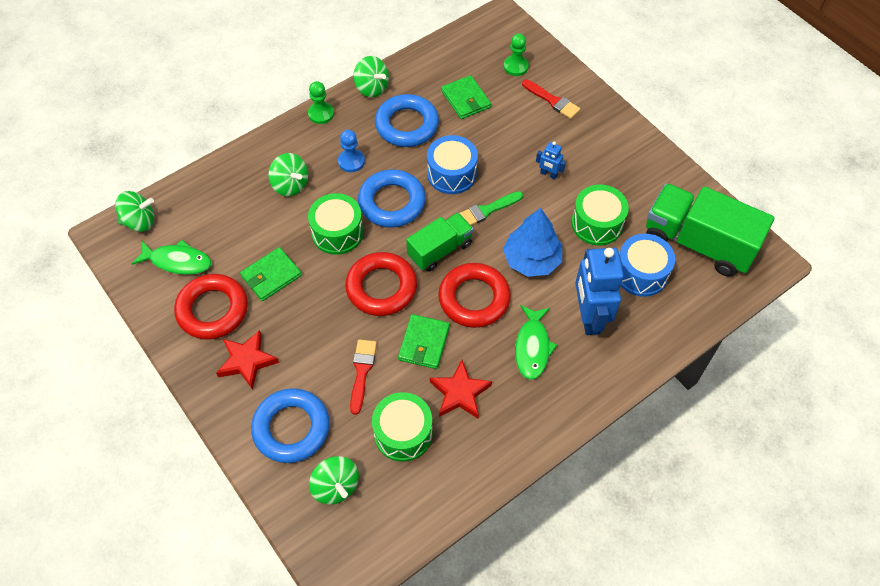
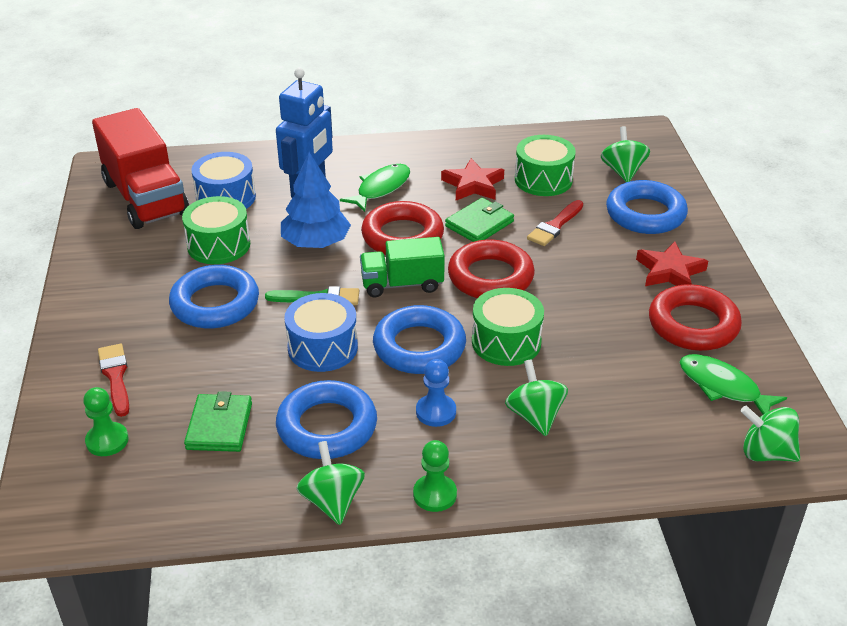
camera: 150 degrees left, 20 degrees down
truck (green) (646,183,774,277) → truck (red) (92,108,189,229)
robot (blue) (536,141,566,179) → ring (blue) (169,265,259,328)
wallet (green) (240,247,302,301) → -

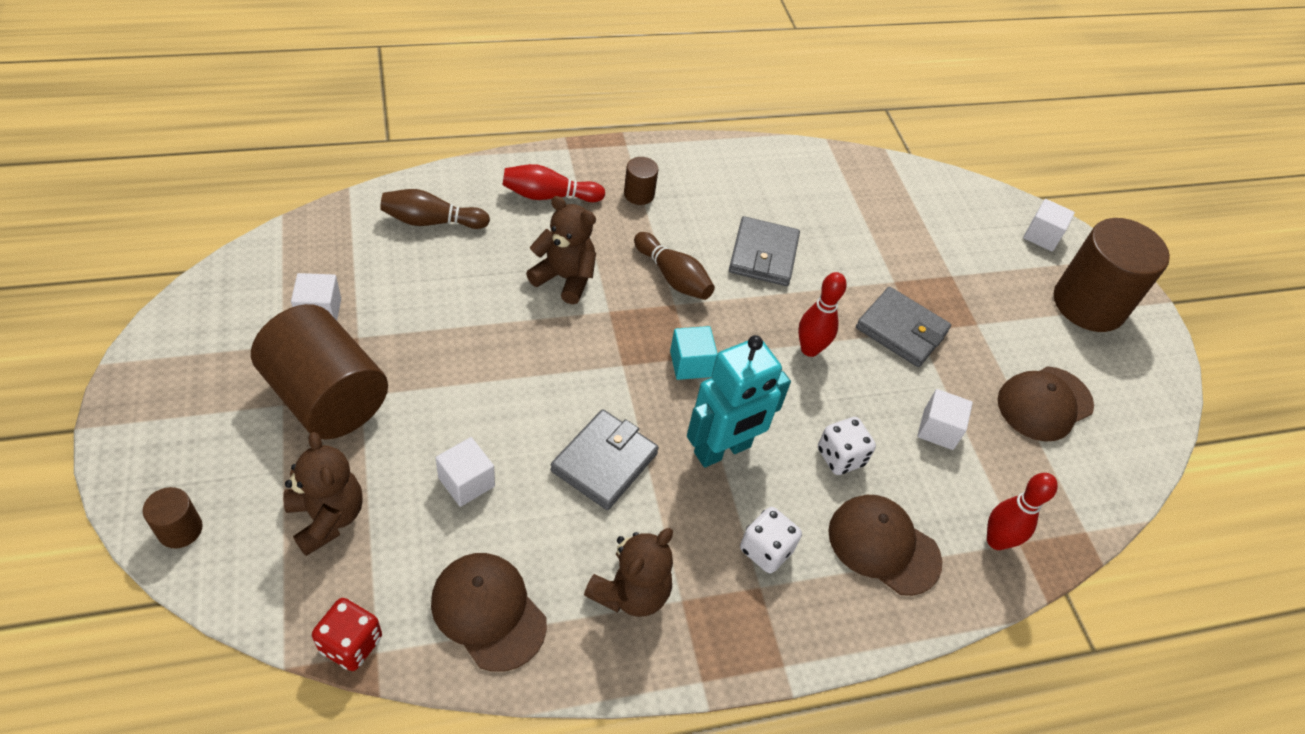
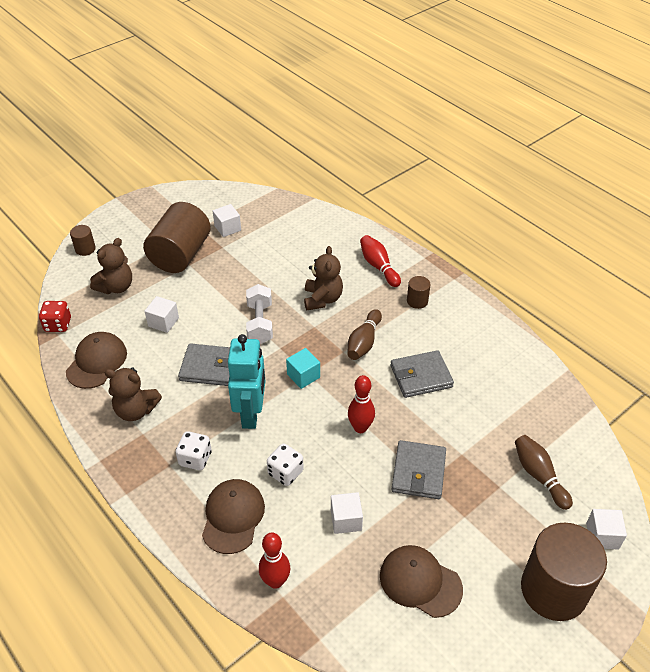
camera: 70 degrees right, 5 degrees down
robot (turquoise) (687,335,791,467) → robot (turquoise) (228,334,265,429), 120 degrees counterclockwise
- → dumbbell (white) (246,284,273,344)
bowling pin (brown) (380,189,490,229) → bowling pin (brown) (515,435,573,510), relocated

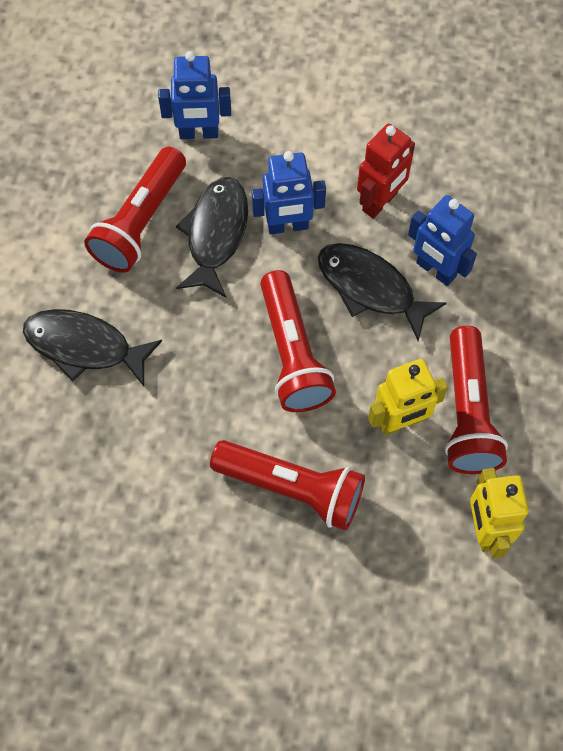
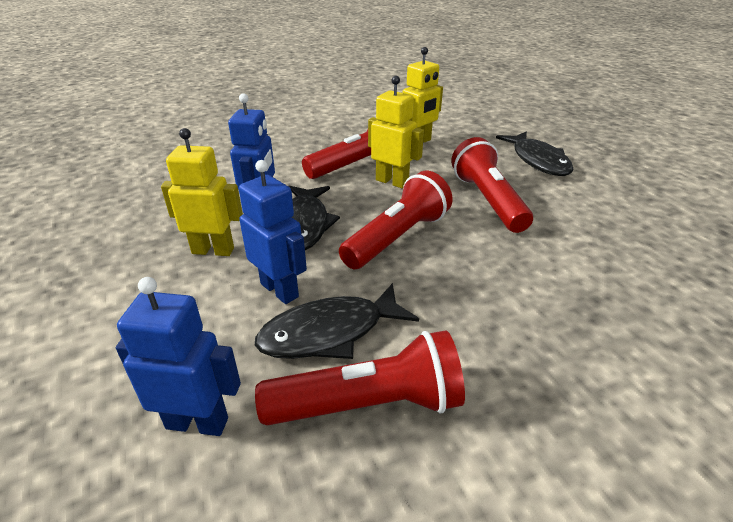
camera: 125 degrees left, 30 degrees down
robot (blue) (158,51,231,139) → robot (blue) (116,277,241,436), 45 degrees counterclockwise
robot (red) (357,123,415,219) → robot (yellow) (161,128,243,256)
fish (black) (23,309,162,386) → fish (black) (496,131,573,176), relocated

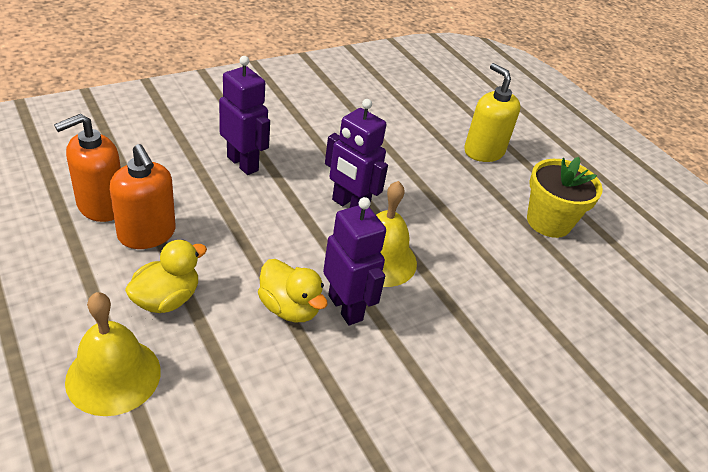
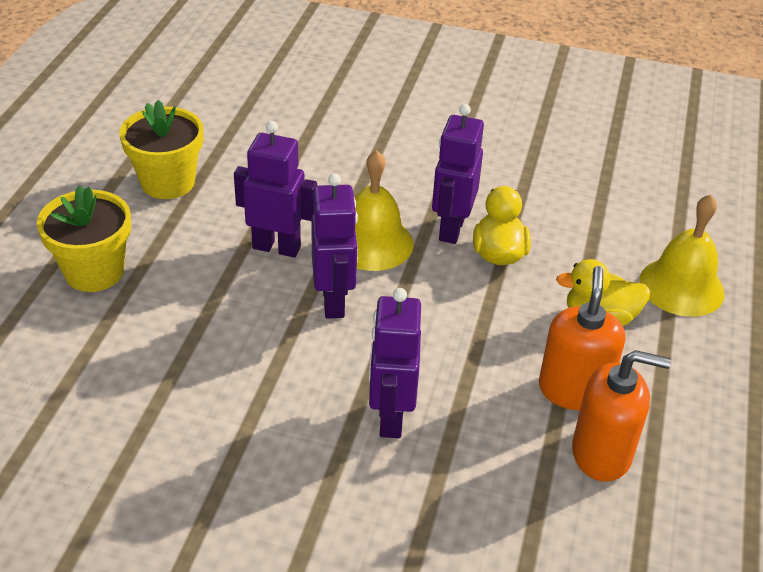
camera: 130 degrees left, 0 degrees up
soap dispenser (yellow) (464,63,521,162) → flower pot (yellow) (37,185,131,292)
- → robot (purple) (234,121,317,257)

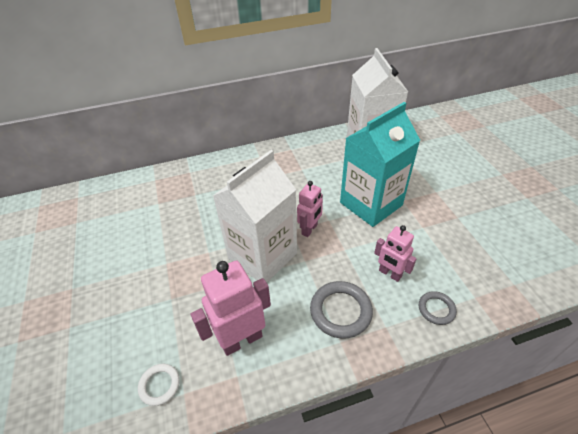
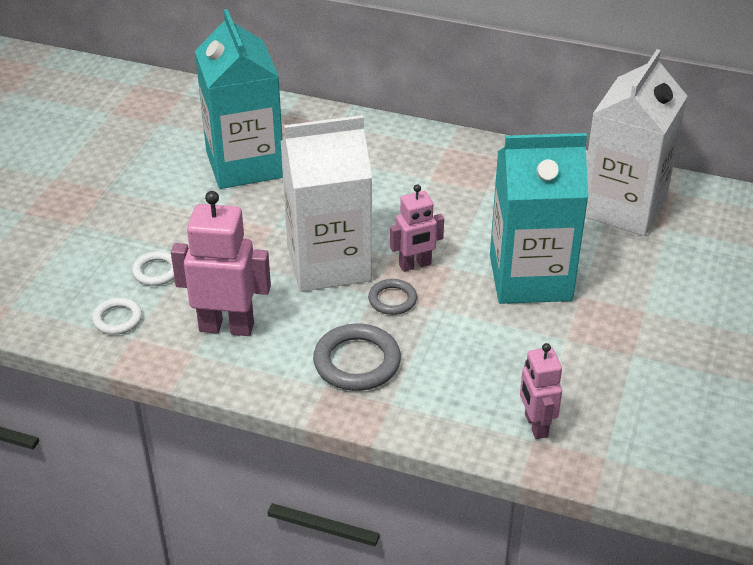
camera: 35 degrees right, 5 degrees down
- → ring (white) (132,251,174,286)
- → carton (turquoise) (195,9,283,189)
ring (grey) (419,291,457,325) → ring (grey) (368,279,417,315), relocated
robot (pink) (374,225,417,282) → robot (pink) (520,343,562,439), relocated

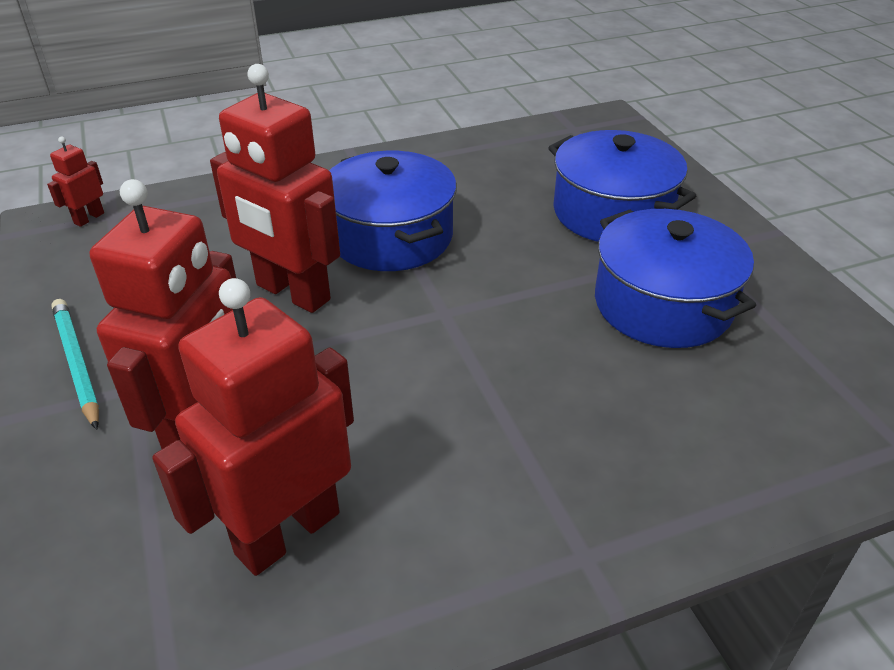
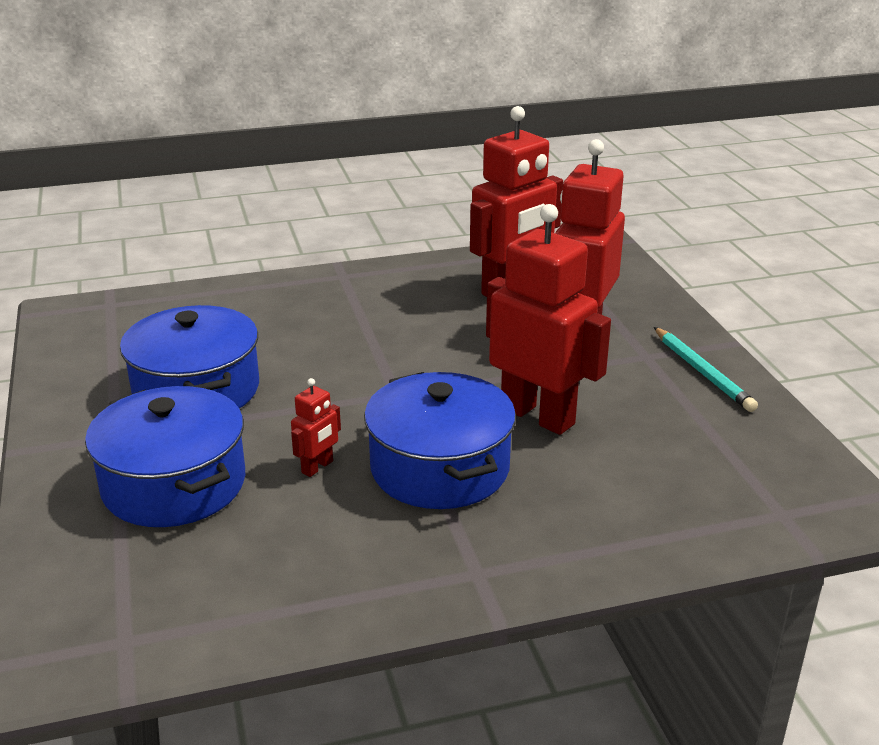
camera: 175 degrees left, 10 degrees down
robot (red) (47,136,104,227) → robot (red) (291,378,341,477), relocated

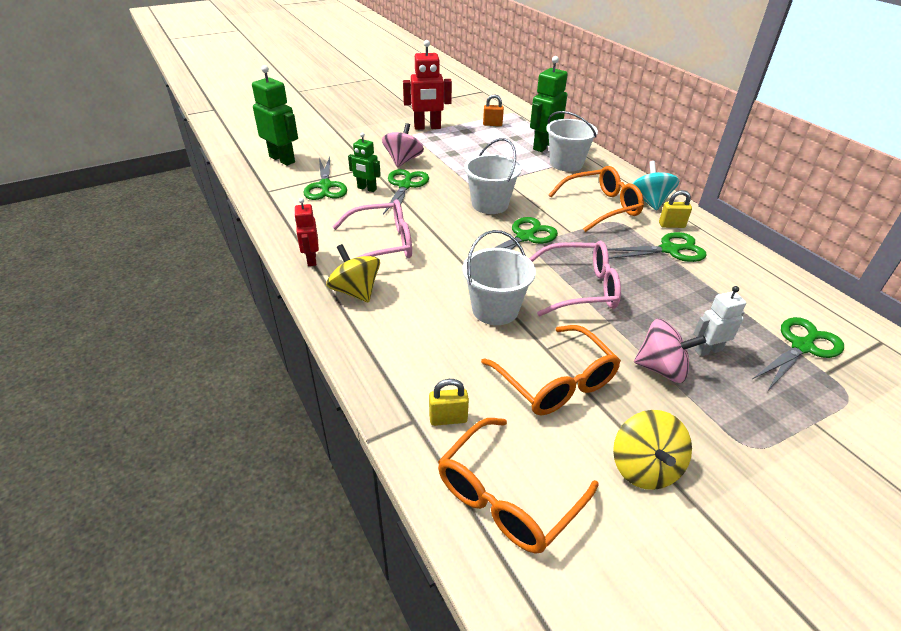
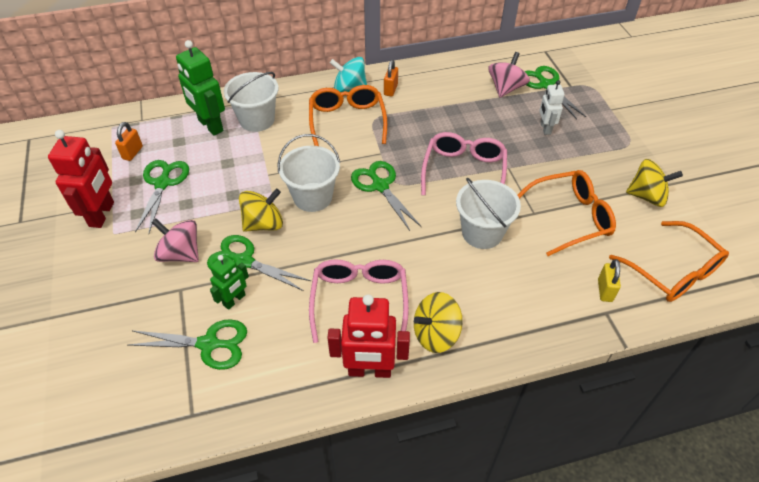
camera: 75 degrees left, 10 degrees up
scissors (green) (607,232,707,262) → scissors (green) (135,160,189,233), relocated
- → spinning top (yellow) (239,188,283,232)
robot (red) (294,198,319,266) → robot (red) (328,294,410,378), x1.67
padlock (yellow) (659,190,692,228) → padlock (orange) (384,60,398,97)
spinning top (pink) (634,319,706,383) → spinning top (pink) (488,52,530,97), relocated
robot (green) (252,65,298,166) → -

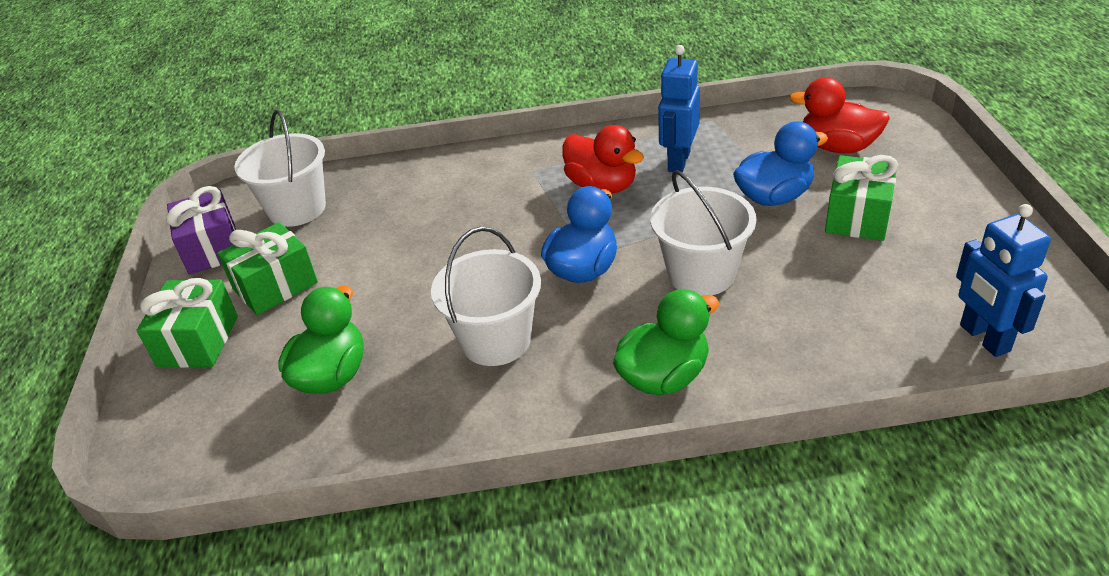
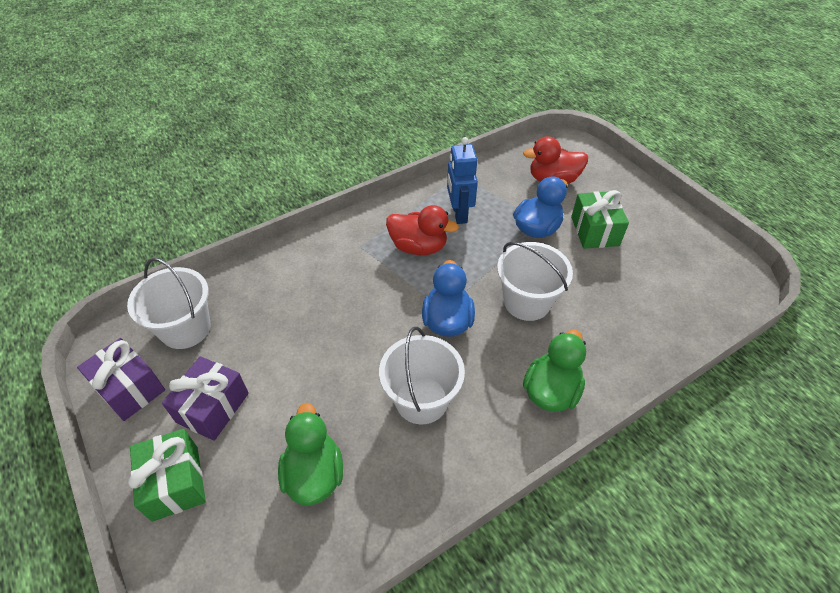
camera: 30 degrees left, 10 degrees up
gift (green) (217,222,318,315) → gift (purple) (162,356,249,441)
robot (blue) (956,204,1051,357) → -

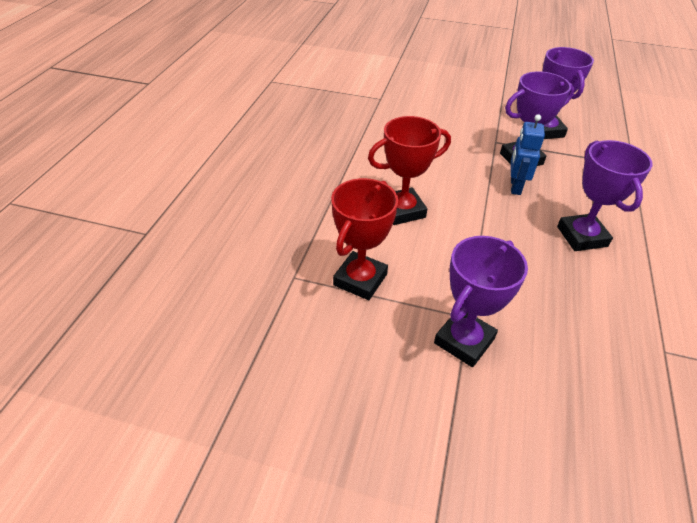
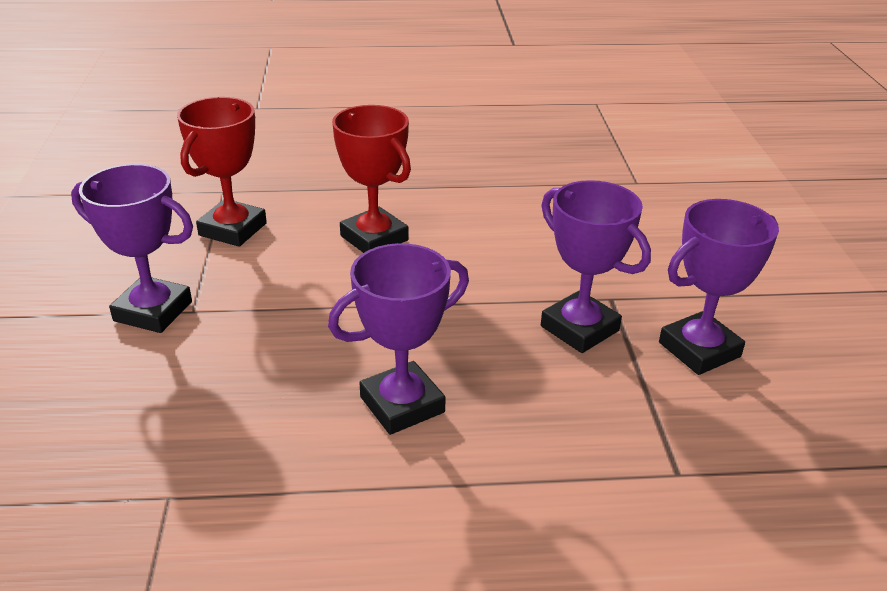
camera: 70 degrees right, 10 degrees down
trophy (red) (331,178,398,300) → trophy (red) (177,97,267,247), 75 degrees counterclockwise
robot (blue) (511,114,545,195) → -

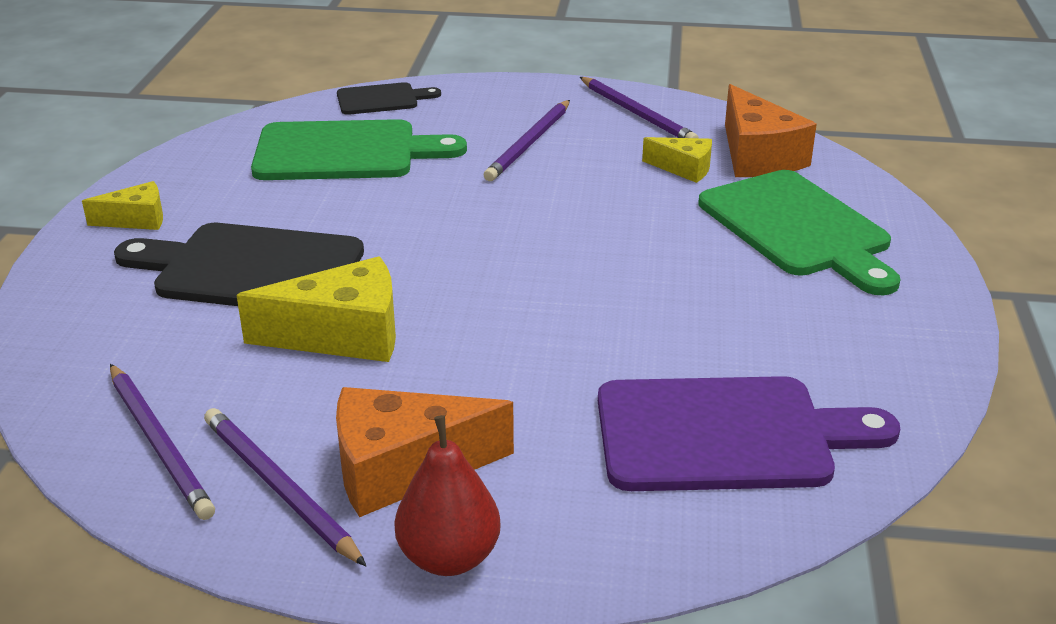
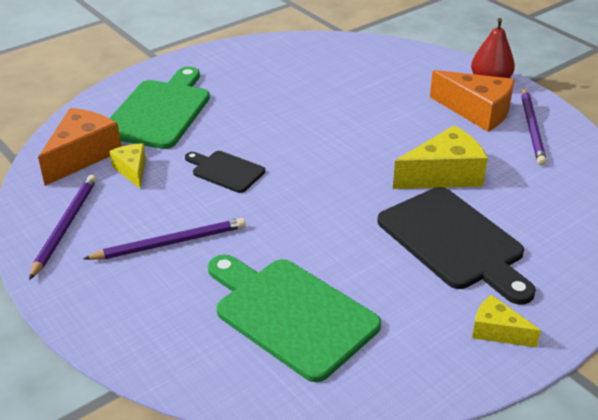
camera: 135 degrees left, 5 degrees up
cutting board (black) (337,82,441,115) → cutting board (black) (185,151,265,193), relocated
cheese (yellow) (237,256,396,362) → cheese (yellow) (393,125,488,189), 120 degrees clockwise
pencil (purple) (110,364,215,520) → -
cutting board (purple) (598,376,900,491) → -

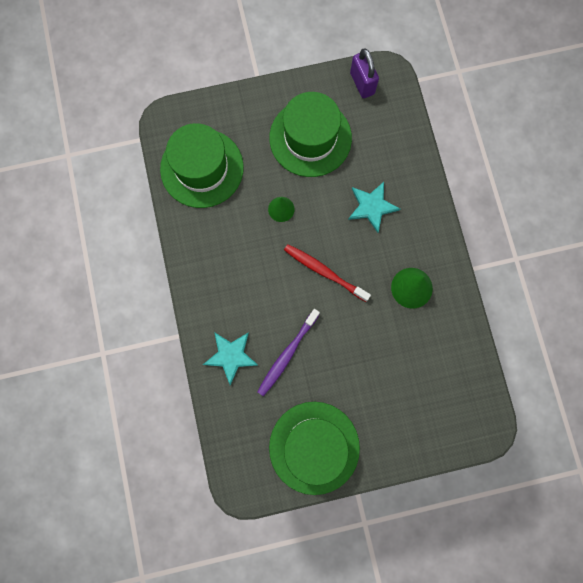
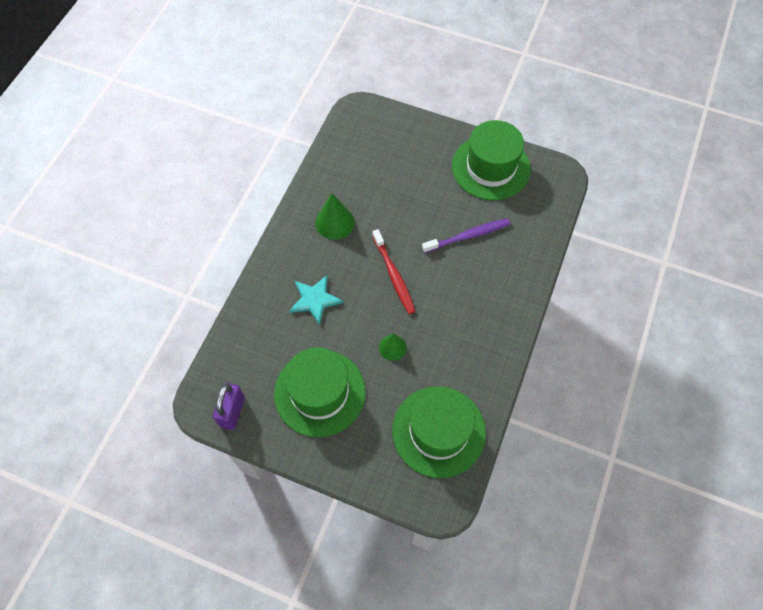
camera: 145 degrees left, 15 degrees down
star (turquoise) (203,332,258,385) → -

